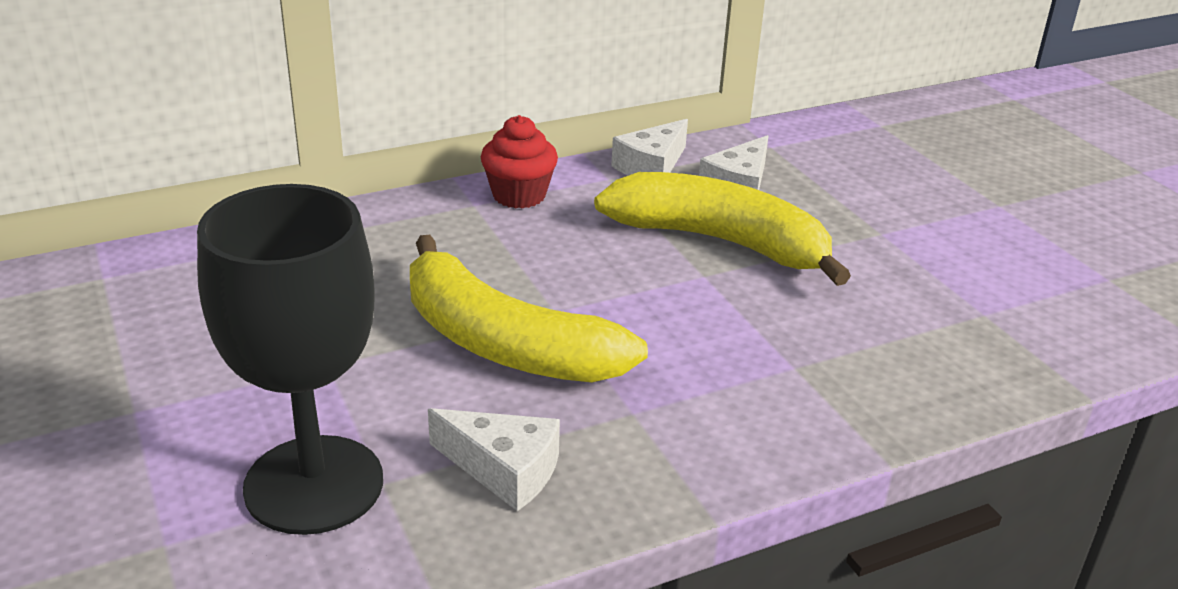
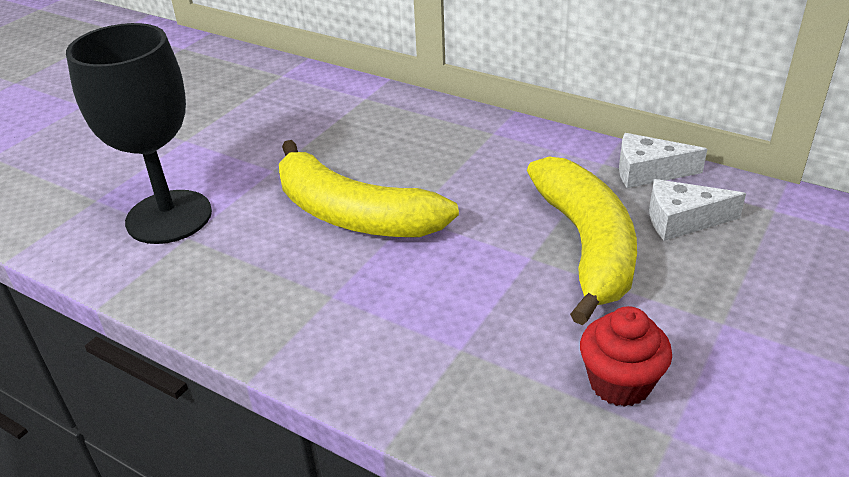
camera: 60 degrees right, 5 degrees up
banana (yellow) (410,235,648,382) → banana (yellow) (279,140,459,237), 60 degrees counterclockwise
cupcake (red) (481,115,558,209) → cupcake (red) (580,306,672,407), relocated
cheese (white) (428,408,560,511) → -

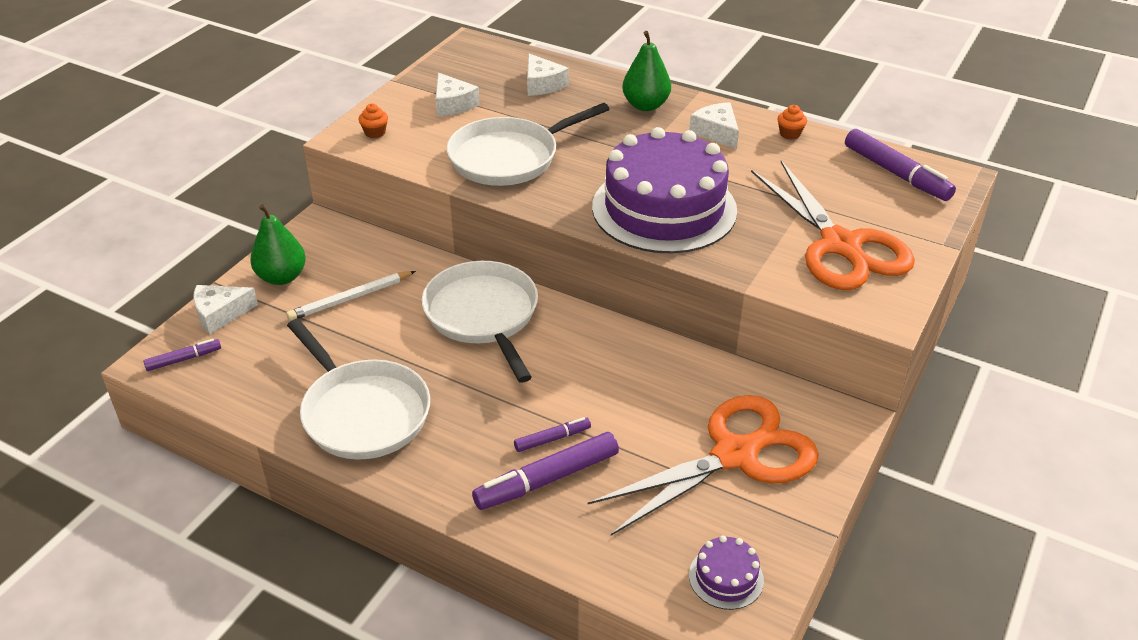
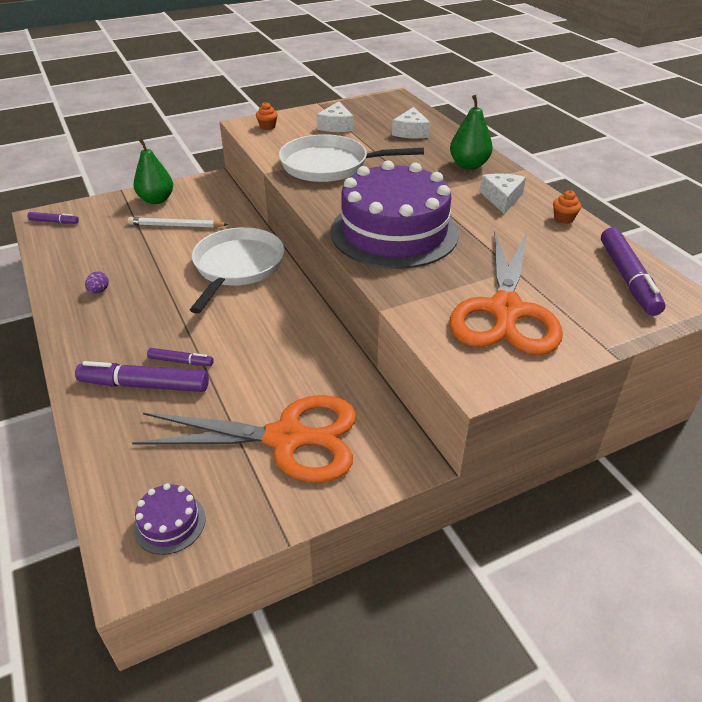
camera: 35 degrees right, 0 degrees up
pan (white) (287,319,430,460) → egg (purple) (85,272,109,294)
cheese (white) (193,285,258,334) → -

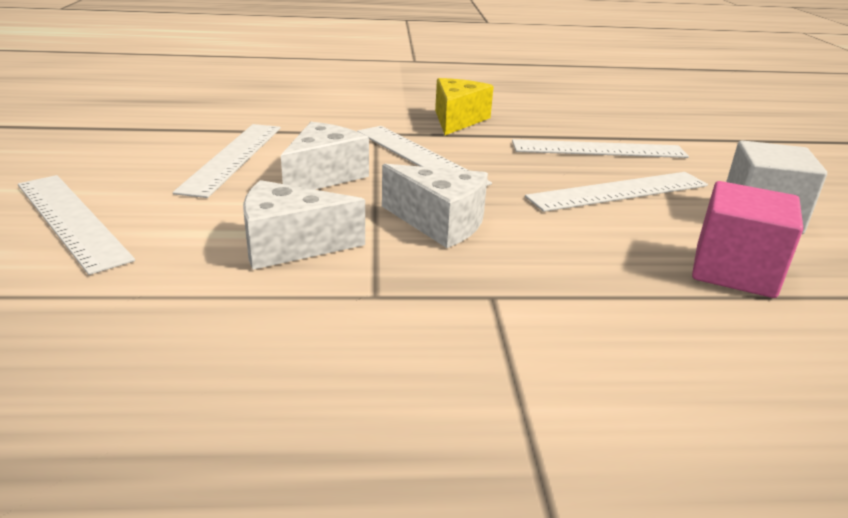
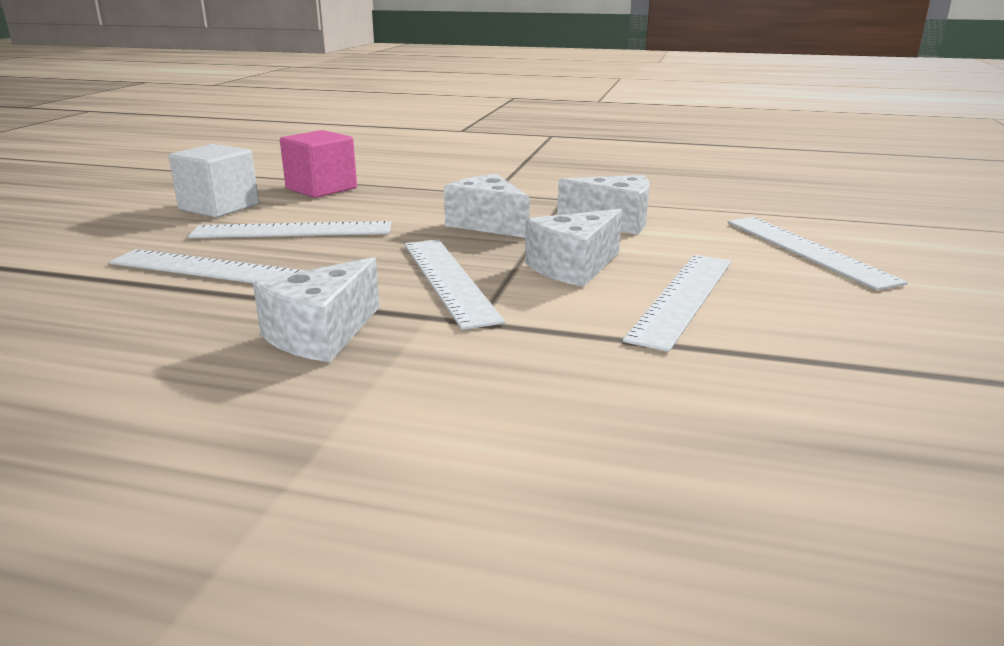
camera: 160 degrees left, 5 degrees down
cheese (yellow) (435,78,494,135) → cheese (white) (253,257,380,362)

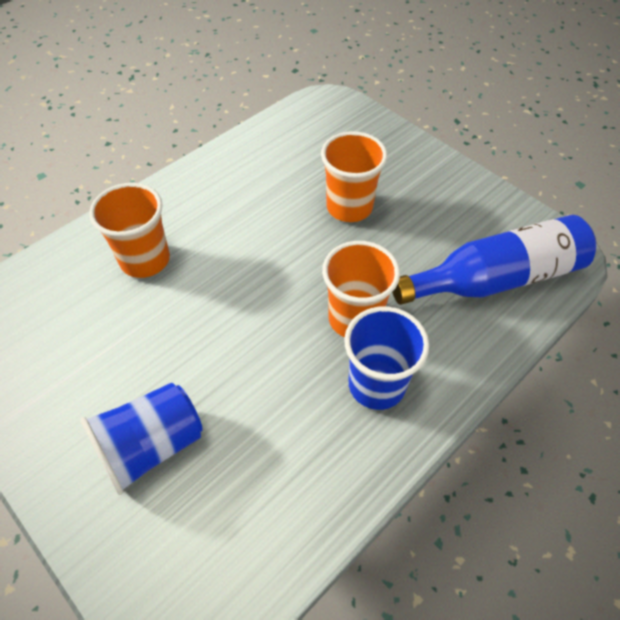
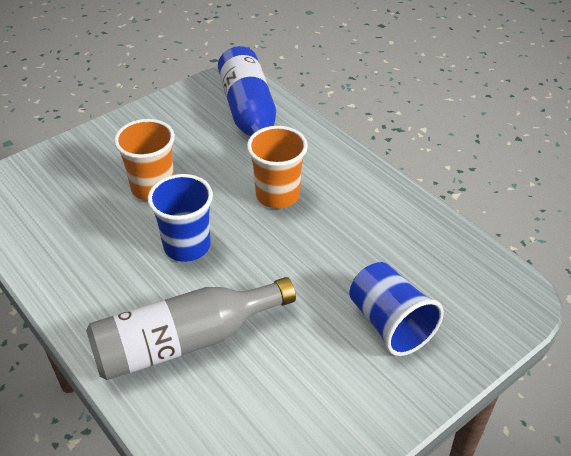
camera: 85 degrees left, 10 degrees down
cup (orange) (89,183,170,278) → bottle (grey) (86,277,296,380)
cup (blue) (344,306,429,410) → cup (blue) (148,174,213,262), relocated

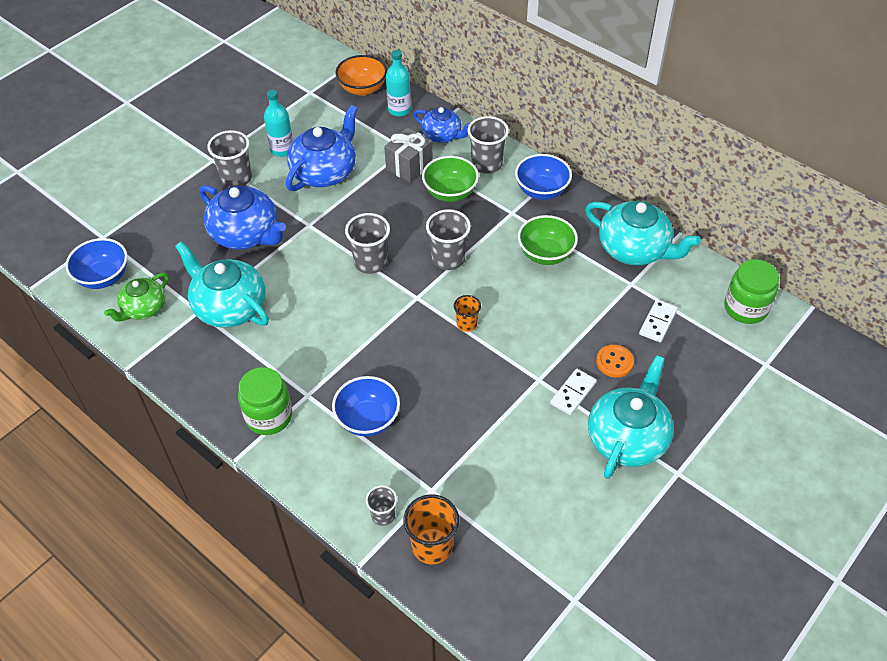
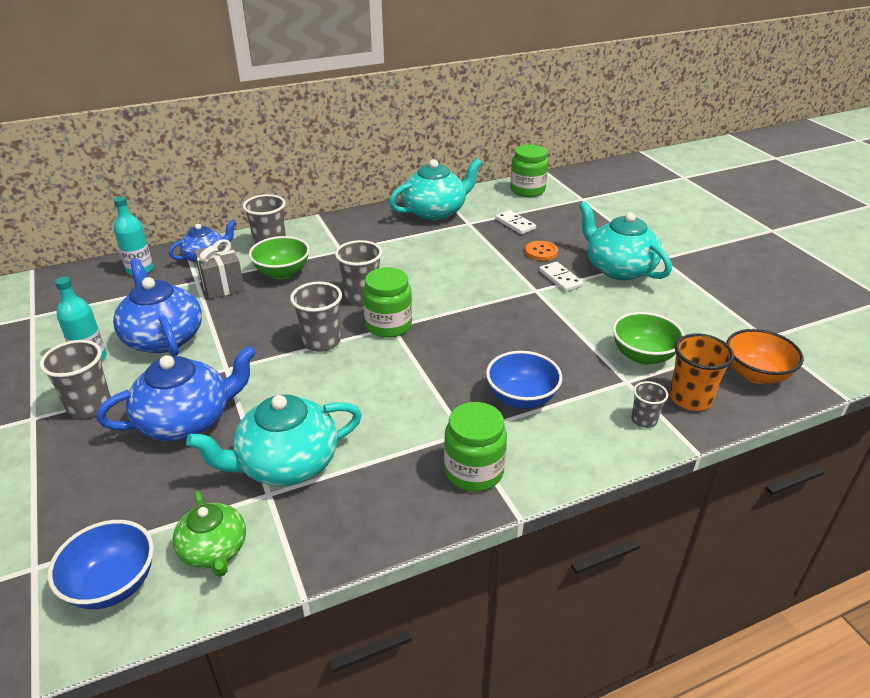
camera: 65 degrees left, 15 degrees down
- → jar (green) (363,267,412,338)
bowl (green) (518,215,578,265) → bowl (green) (613,312,685,365), relocated
bowl (orange) (335,55,387,96) → bowl (orange) (726,329,804,384), relocated
cup (orange) (454,295,481,332) → -
bowl (blue) (515,154,572,200) → -

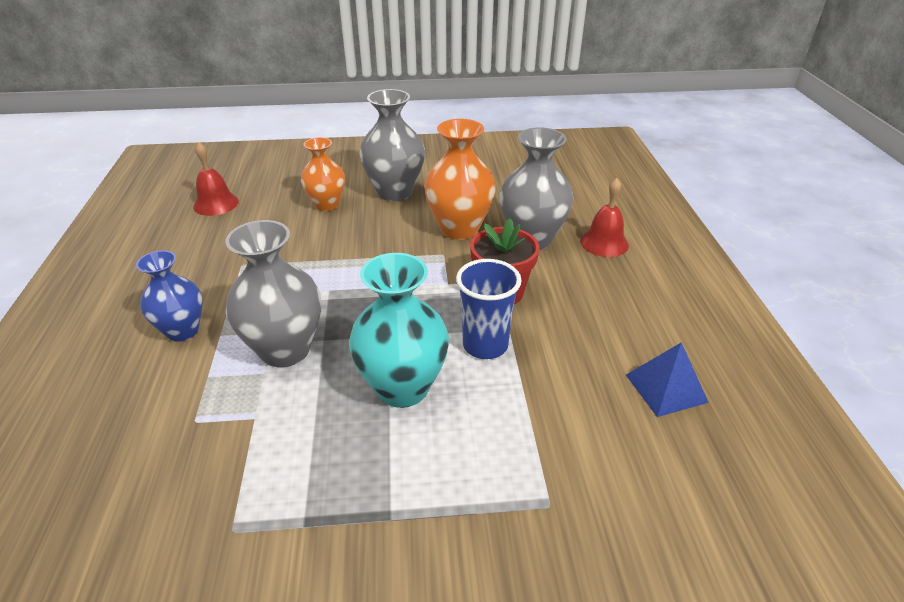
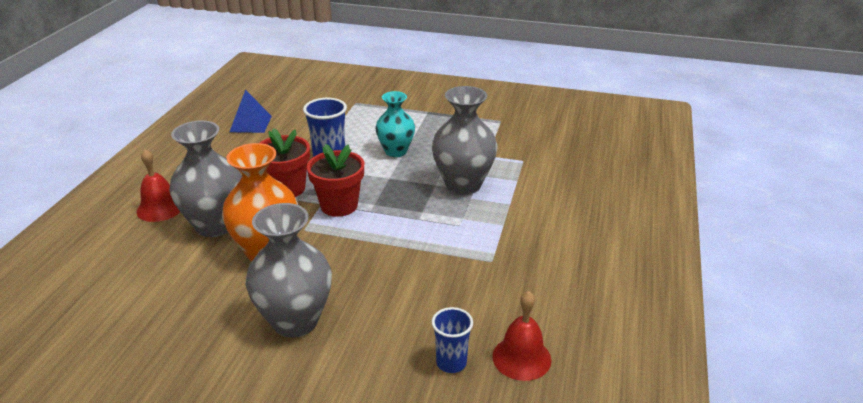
camera: 160 degrees left, 5 degrees down
- → flower pot (red) (307,144,364,217)
vase (turquoise) (349,253,449,408) → vase (turquoise) (375,91,415,157), x0.66
- → cup (blue) (432,307,473,373)
vase (blue) (136,250,203,342) → -
vase (orange) (301,137,345,211) → -

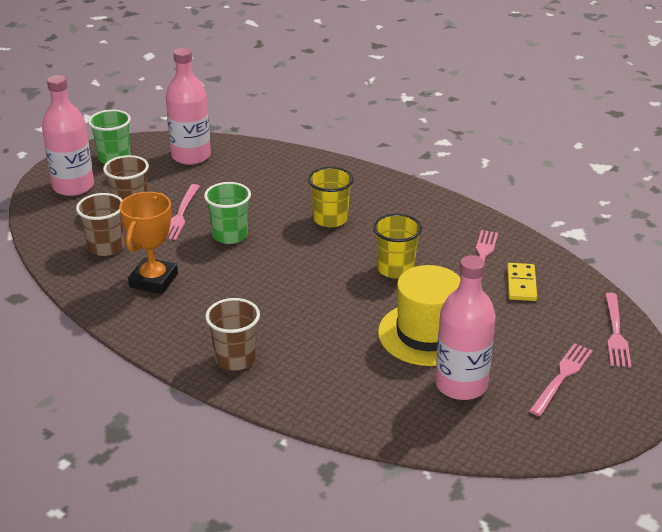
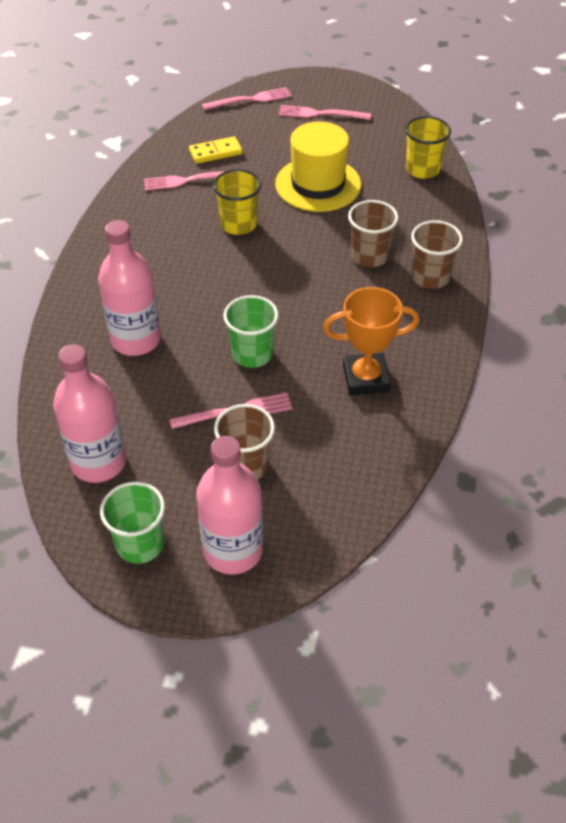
camera: 115 degrees left, 15 degrees up
bottle (pink) (435,255,496,400) → bottle (pink) (98,220,161,356), relocated
cup (brown) (76,193,124,256) → cup (brown) (348,200,398,267), relocated
cup (yellow) (308,167,354,227) → cup (yellow) (405,116,451,179), relocated

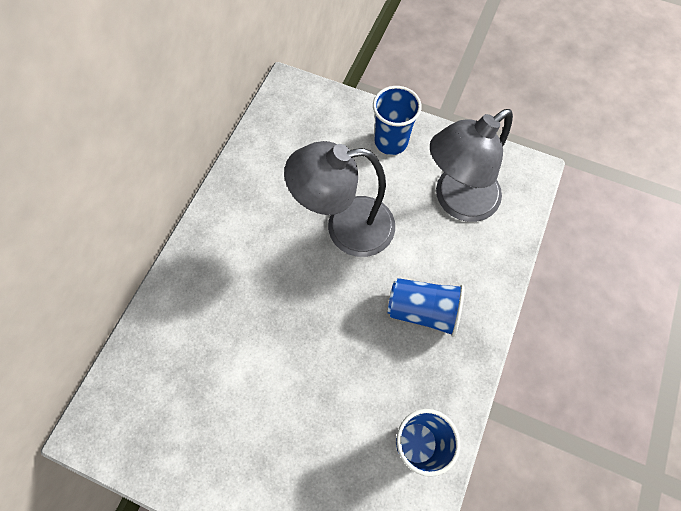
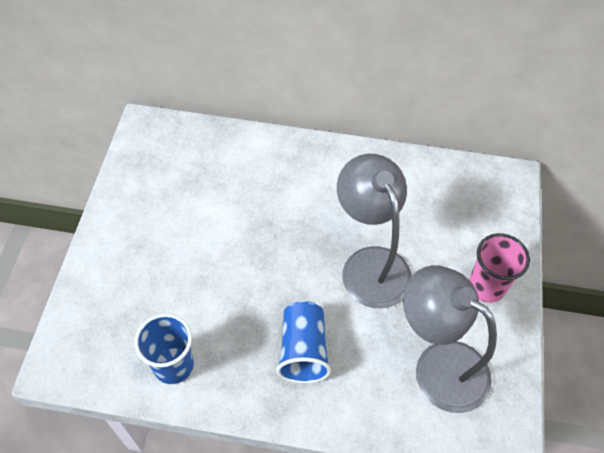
camera: 75 degrees right, 10 degrees down
cup (blue) (373,86,422,155) → cup (pink) (469,233,530,303)

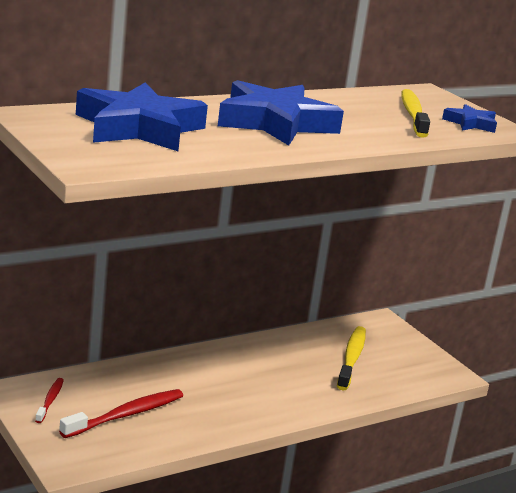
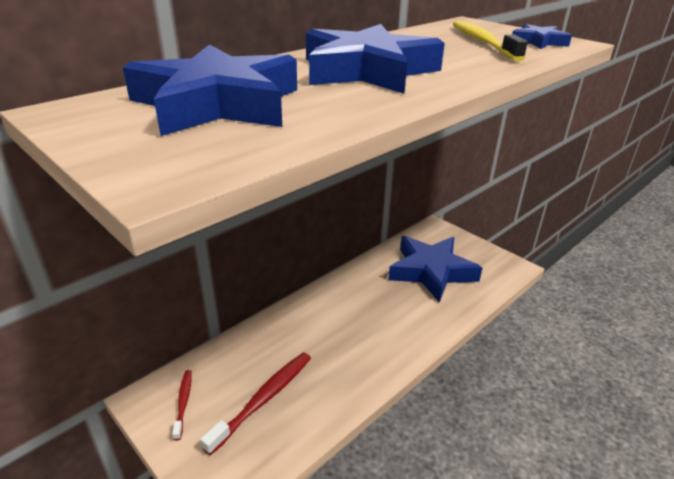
camera: 10 degrees left, 10 degrees up
toothbrush (yellow) (337,326,366,391) → star (blue) (388,236,482,303)

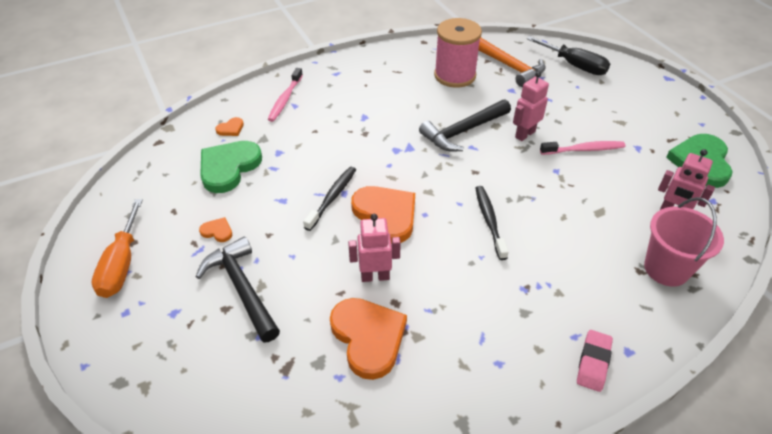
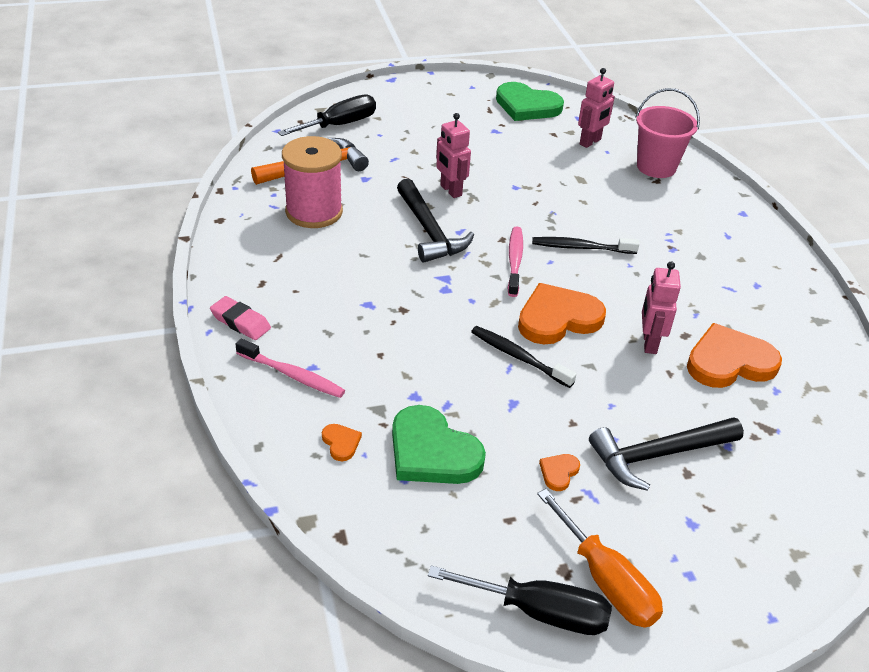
camera: 80 degrees left, 5 degrees down
eraser (pink) (577,330,613,392) → eraser (pink) (210,296,271,340), relocated
- → screwdriver (black) (428,565,612,635)
toothbrush (pink) (540,141,625,155) → toothbrush (pink) (508,226,523,297), relocated
screwdriver (orange) (91,199,143,298) → screwdriver (orange) (537,489,663,628), 45 degrees clockwise

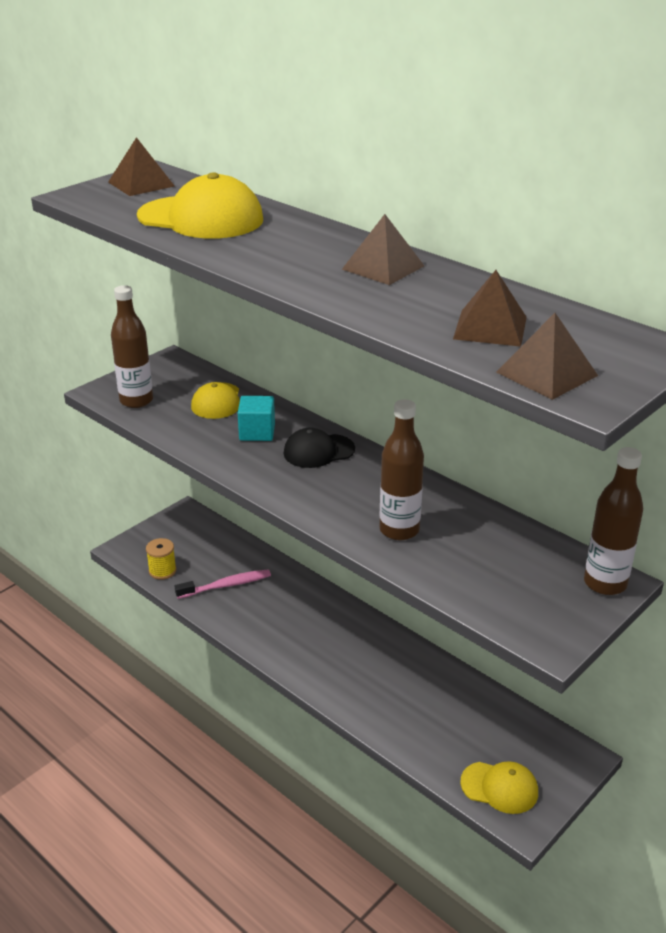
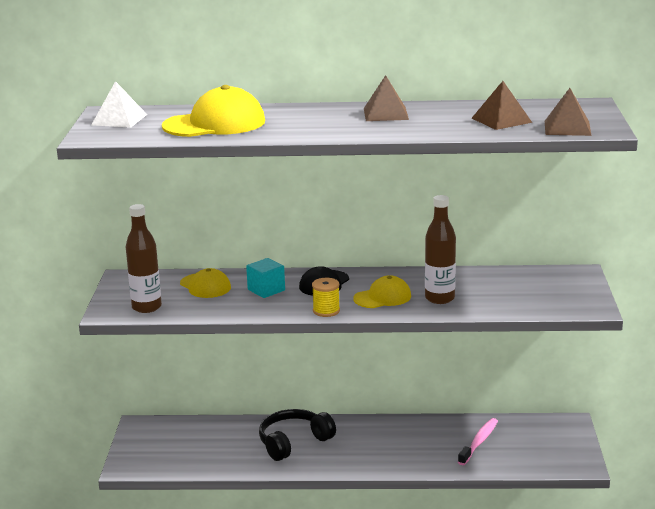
camera: 40 degrees left, 10 degrees down
pyramid (brown) (108,137,174,196) → pyramid (white) (92,81,147,128)
- → headphones (black) (259,409,336,461)
spool (yellow) (146,538,176,580) → spool (yellow) (312,278,340,317), relocated
cap (yellow) (460,761,538,814) → cap (yellow) (353,275,411,308), relocated
toothbrush (pink) (175,569,271,599) → toothbrush (pink) (458,418,498,465), relocated
bottle (brown) (584,447,643,595) → -

